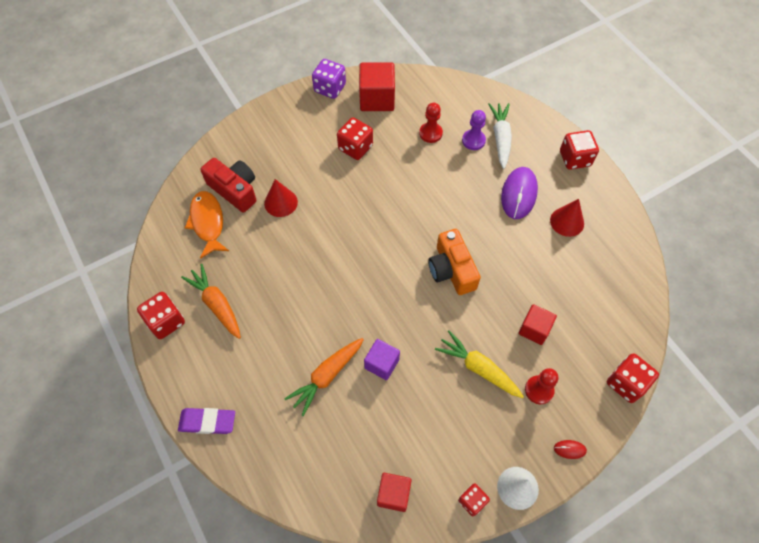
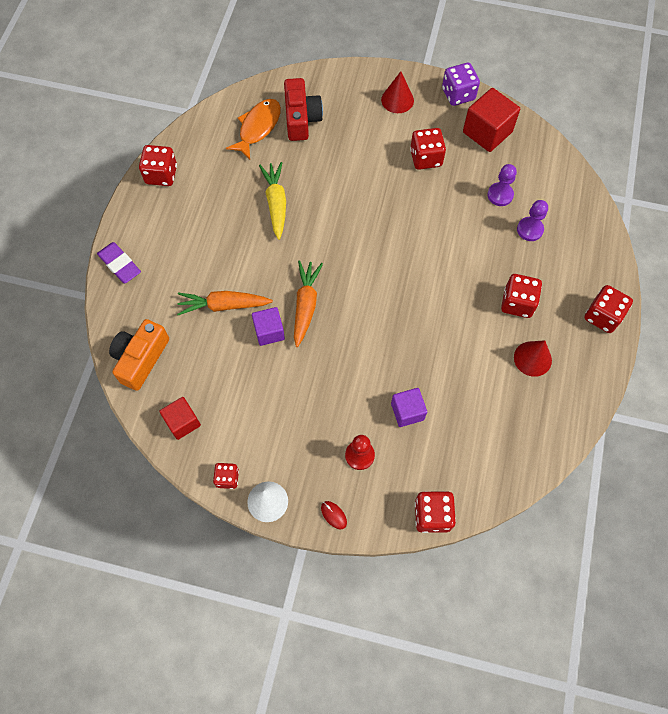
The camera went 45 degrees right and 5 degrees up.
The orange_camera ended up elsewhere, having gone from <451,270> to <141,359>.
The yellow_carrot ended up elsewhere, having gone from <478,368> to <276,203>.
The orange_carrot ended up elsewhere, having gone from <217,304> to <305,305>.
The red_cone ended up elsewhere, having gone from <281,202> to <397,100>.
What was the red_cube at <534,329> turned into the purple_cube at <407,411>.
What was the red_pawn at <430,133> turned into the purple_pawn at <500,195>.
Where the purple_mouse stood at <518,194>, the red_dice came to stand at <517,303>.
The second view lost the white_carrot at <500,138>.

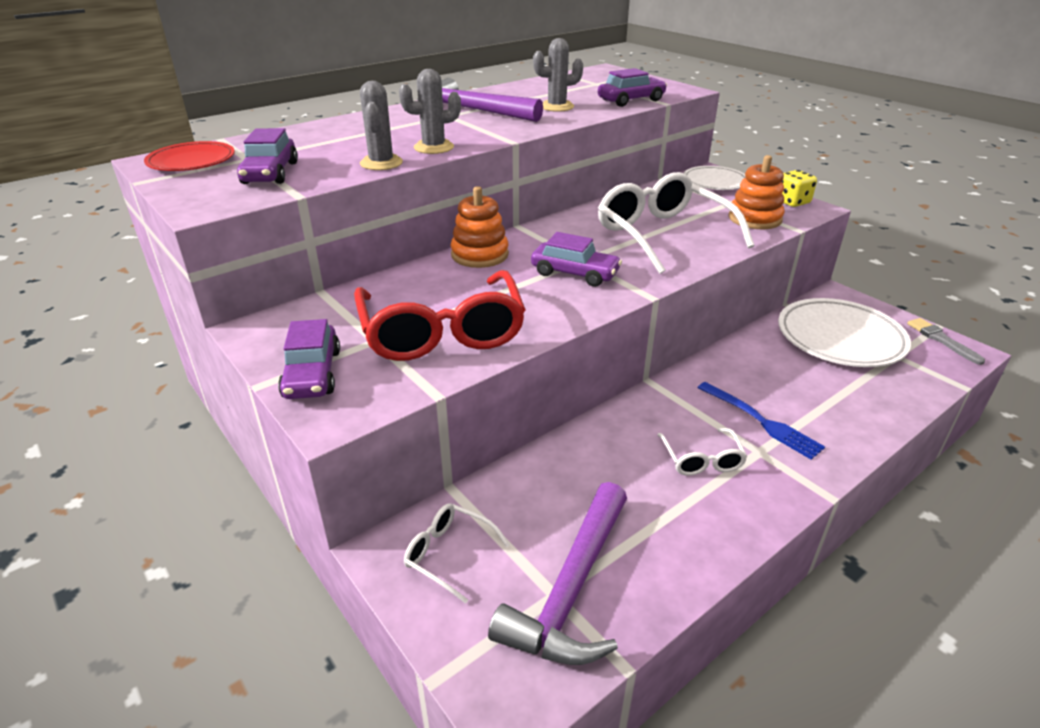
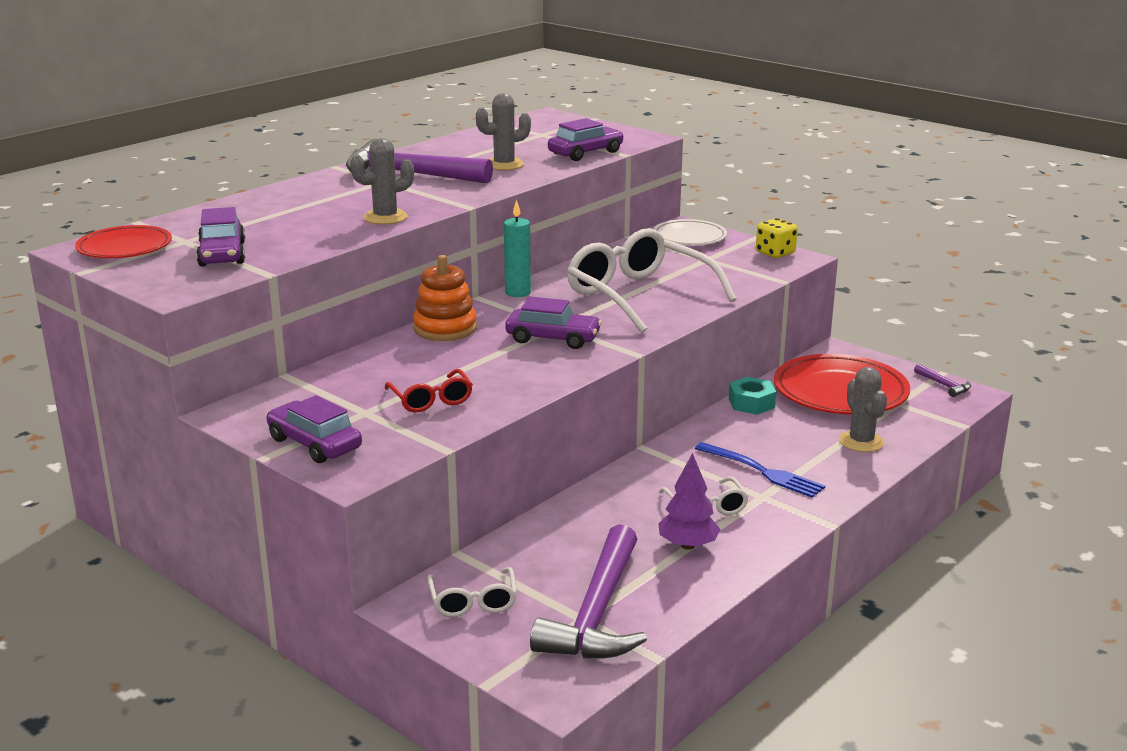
The camera went 10 degrees left and 10 degrees down.
The purple_car at <312,374> ended up facing another way, 150 degrees clockwise from before.
The size of the red_glasses at <442,332> changed by a factor of 0.48.
The white_glasses at <449,554> ended up facing another way, 120 degrees counterclockwise from before.
The second view gained the turquoise_candle at <518,292>.
The second view gained the purple_tree at <688,545>.
The second view gained the turquoise_nut at <751,403>.
What was the white_plate at <840,338> turned into the red_plate at <840,392>.
The grey_cactus ended up elsewhere, having gone from <381,163> to <861,442>.
Where the grey_brush stood at <941,340>, the purple_hammer came to stand at <944,385>.
The second view lost the orange_stacking_toy at <754,219>.

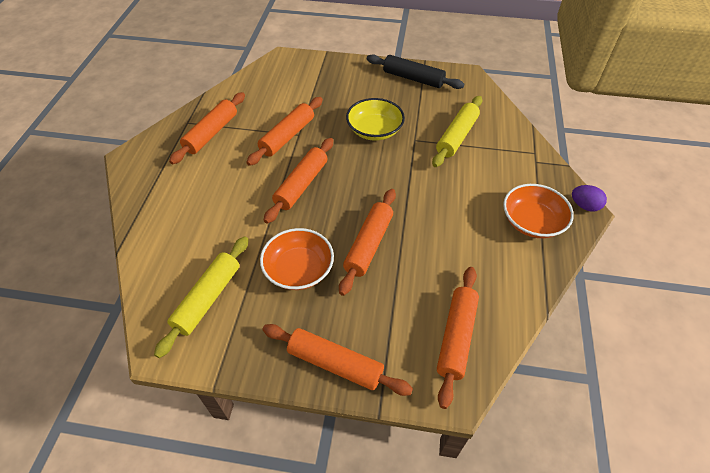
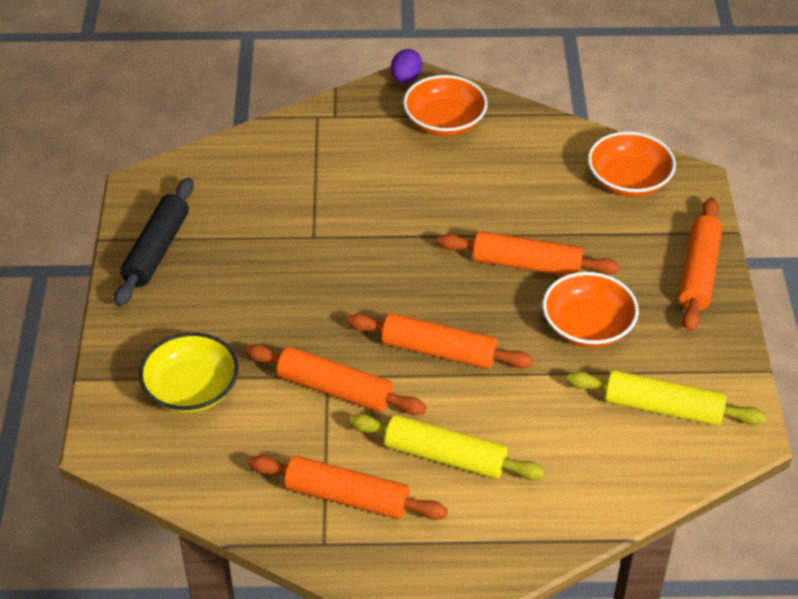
The camera went 100 degrees left and 5 degrees down.
The yellow_bowl ended up elsewhere, having gone from <374,130> to <191,389>.
The yellow_rolling_pin ended up elsewhere, having gone from <457,136> to <445,456>.
Where the orange_rolling_pin stood at <456,337>, the orange_bowl came to stand at <628,180>.

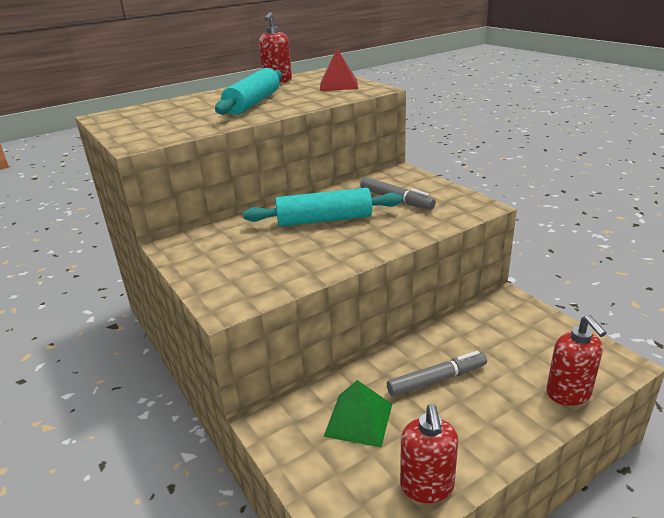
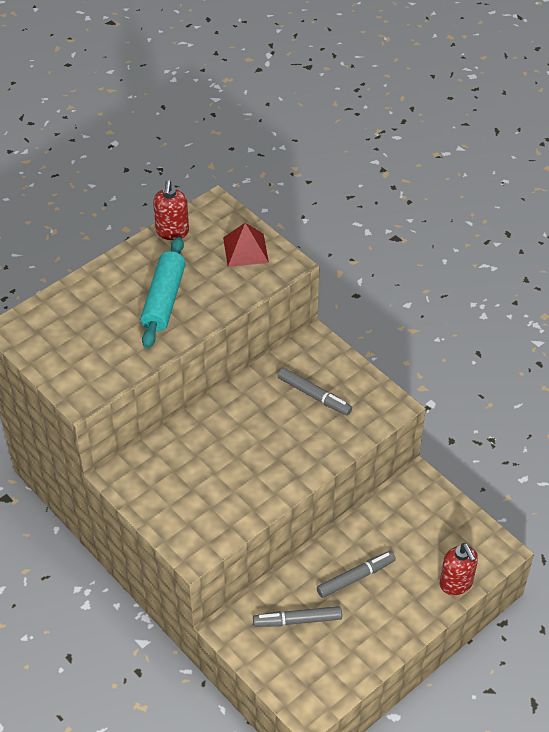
The camera went 10 degrees left and 20 degrees up.
Where the green_pyramid stood at <358,420>, the grey_marker came to stand at <297,620>.
The second view lost the turquoise_rolling_pin at <324,220>.
The second view lost the red_soap_dispenser at <427,487>.

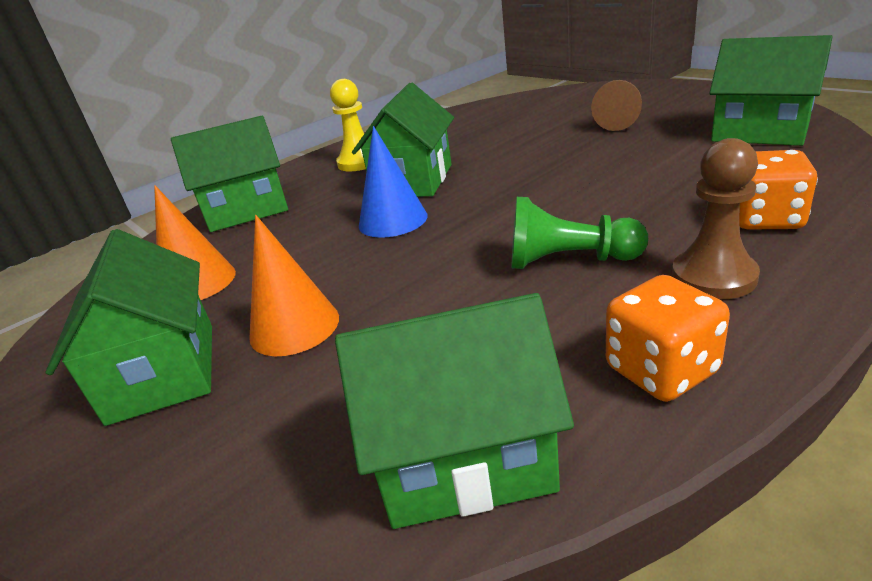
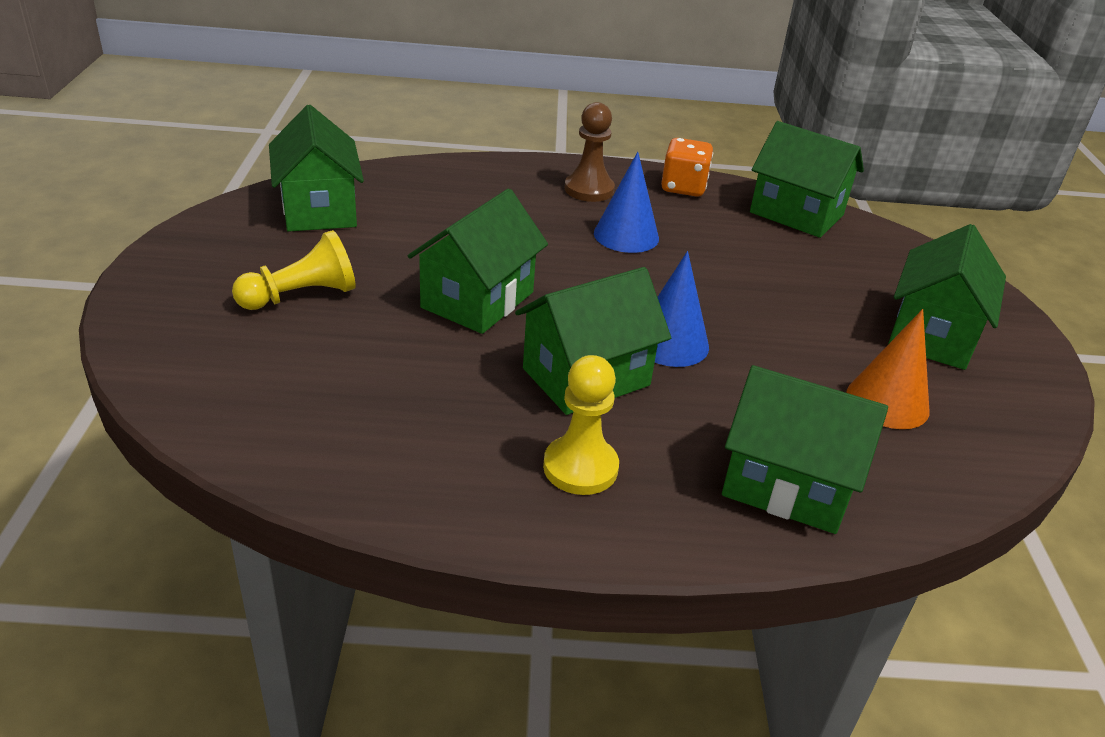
The camera went 145 degrees left and 5 degrees up.
What was the brown_pawn at <617,119> turned into the yellow_pawn at <301,296>.
The second view gained the green_house at <477,300>.
Where the green_pawn stood at <568,260>, the blue_cone came to stand at <626,235>.
The second view lost the orange_cone at <294,327>.
The second view lost the orange_dice at <765,219>.

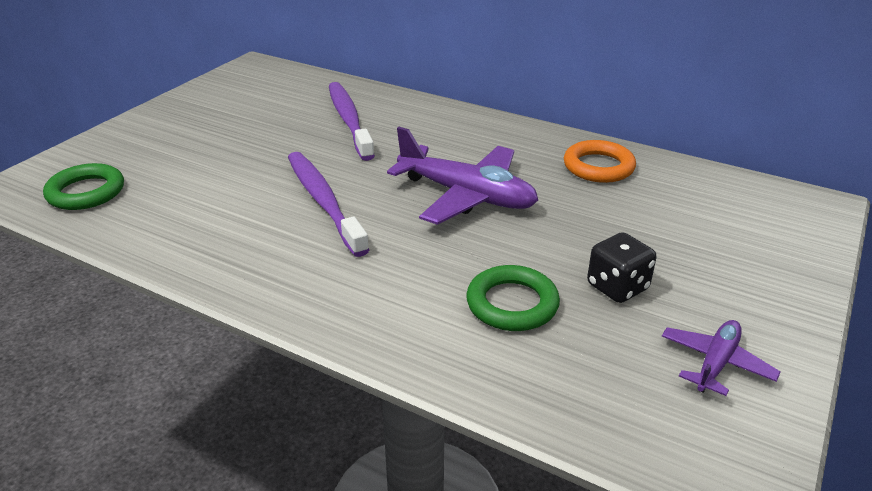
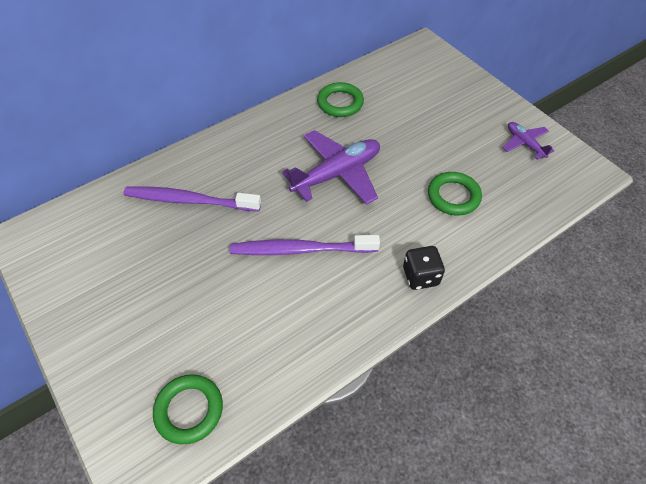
The camera went 65 degrees left and 20 degrees up.
What was the orange_ring at <598,167> turned into the green_ring at <340,103>.
The black_dice ended up elsewhere, having gone from <617,287> to <420,276>.

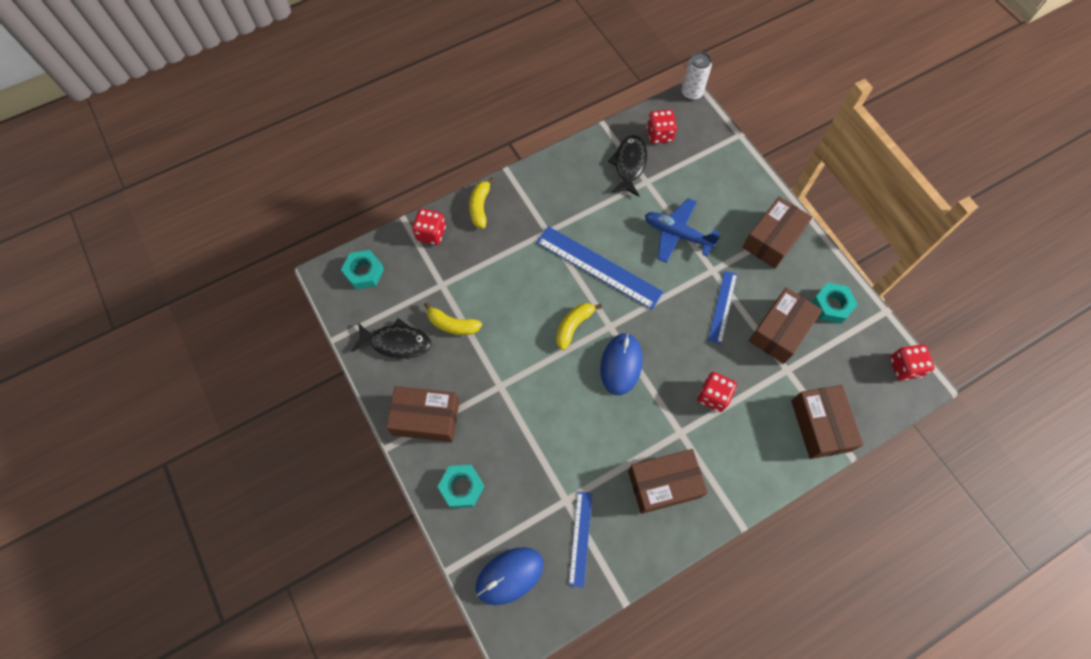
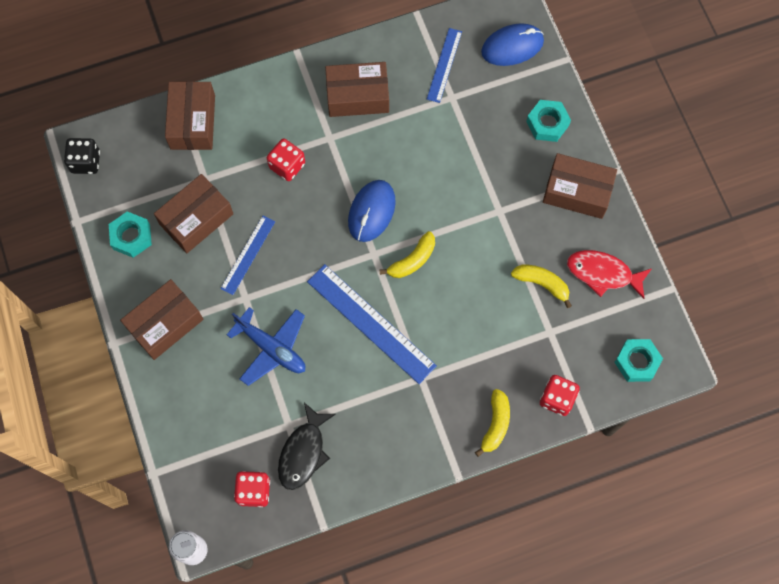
The camera went 170 degrees left and 5 degrees up.
What was the red_dice at <904,367> turned into the black_dice at <85,162>.
What was the black_fish at <397,343> turned into the red_fish at <603,273>.

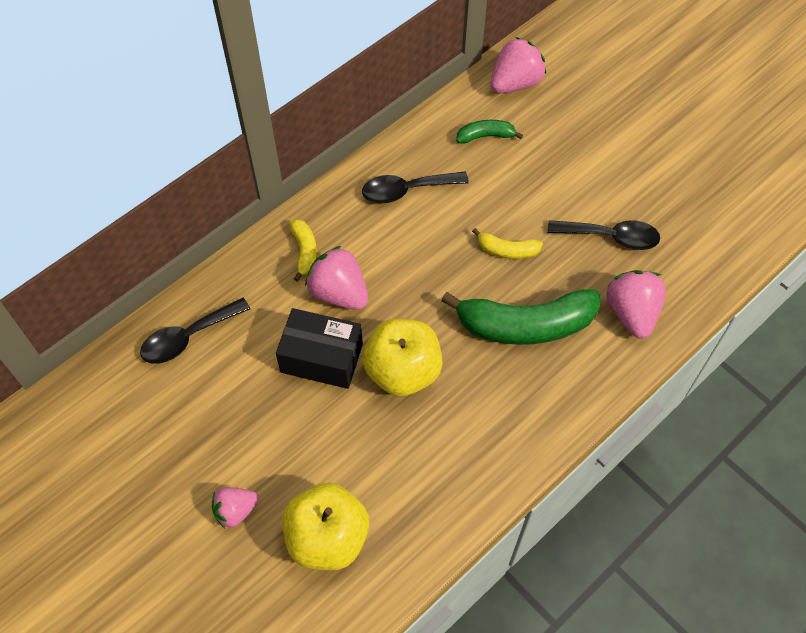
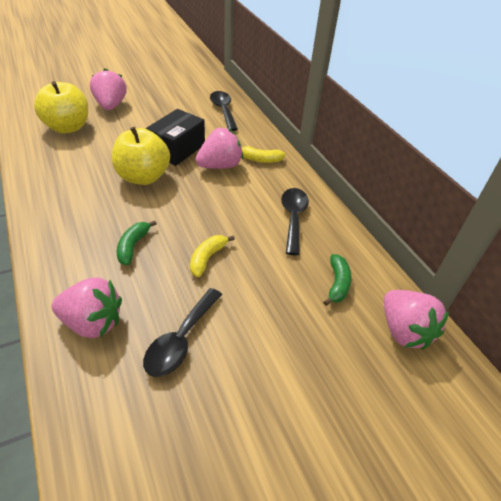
The camera went 105 degrees right and 15 degrees down.
The size of the pink_strawberry at <235,511> changed by a factor of 1.59.
The size of the green_banana at <525,325> changed by a factor of 0.47.

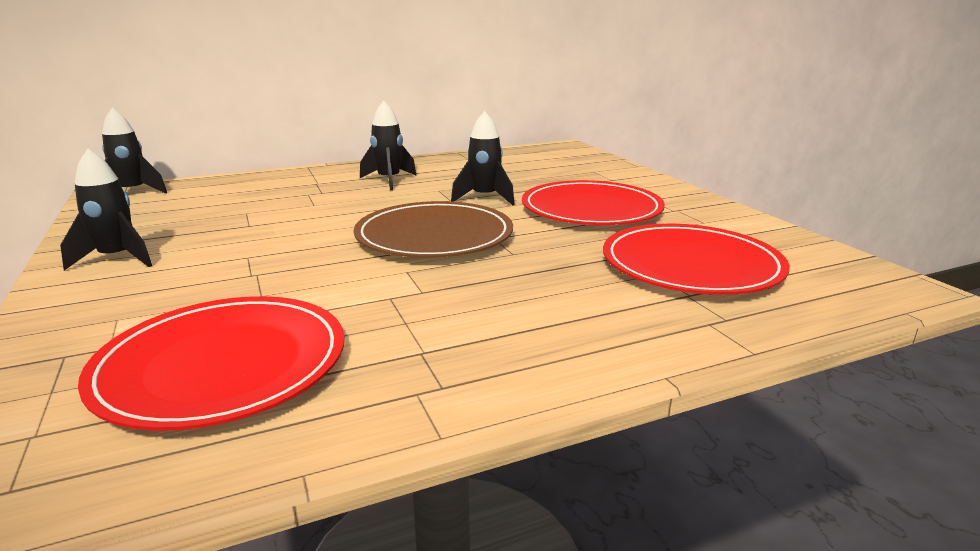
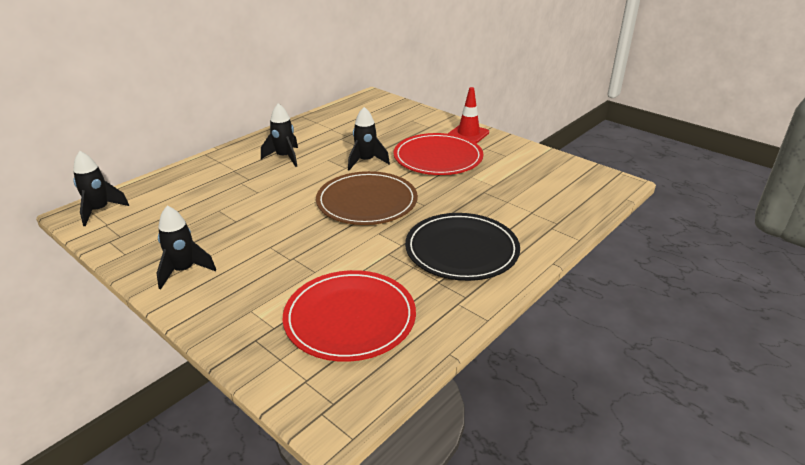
The camera went 25 degrees left and 10 degrees up.
The second view gained the black_plate at <461,250>.
The second view gained the red_traffic_cone at <468,134>.
The second view lost the red_plate at <691,265>.

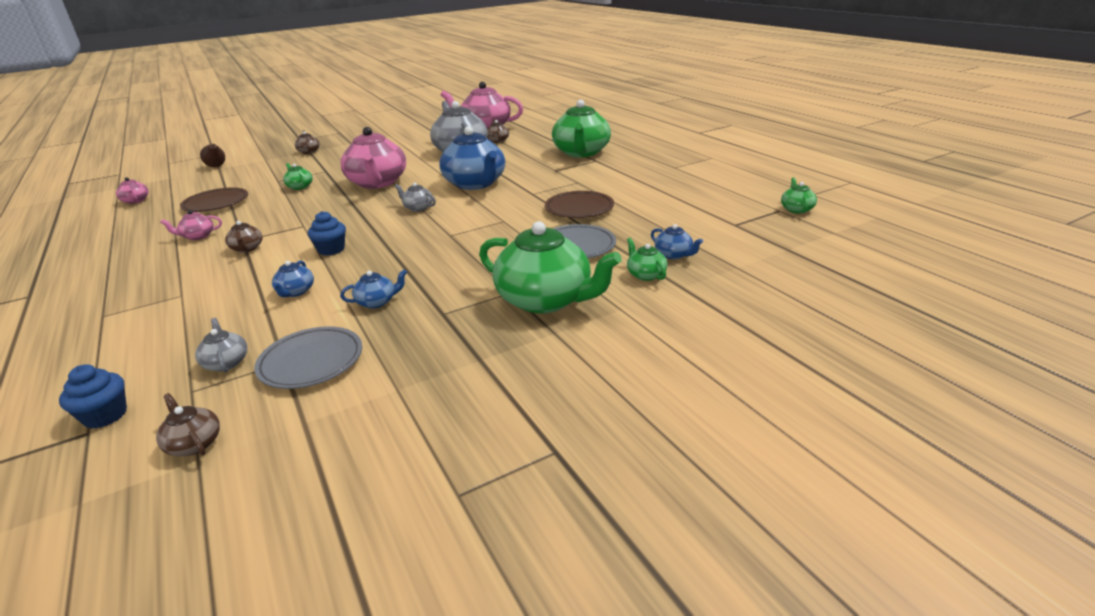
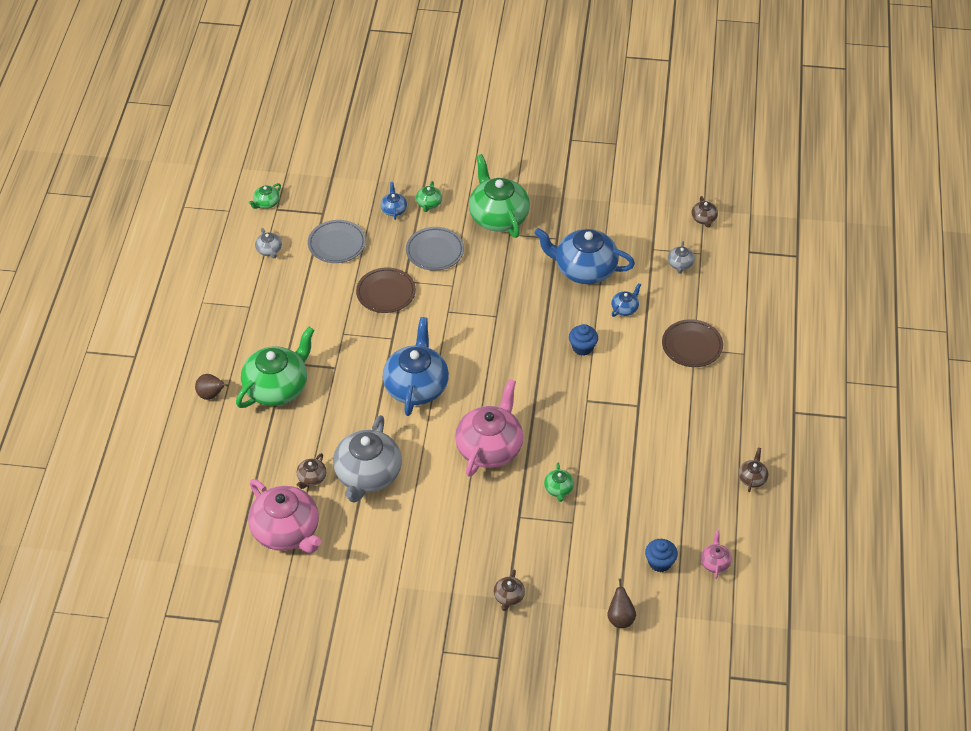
The camera went 145 degrees left and 20 degrees up.
The second view gained the brown_pear at <211,395>.
The grey_teapot ended up elsewhere, having gone from <418,208> to <269,250>.
The grey_plate ended up elsewhere, having gone from <311,362> to <337,244>.
The size of the blue_teapot at <377,302> changed by a factor of 2.30.
The blue_cupcake ended up elsewhere, having gone from <105,415> to <660,562>.
The brown_plate ended up elsewhere, having gone from <216,204> to <692,346>.
The brown_teapot ended up elsewhere, having gone from <247,248> to <752,478>.
The second view lost the pink_teapot at <198,236>.

